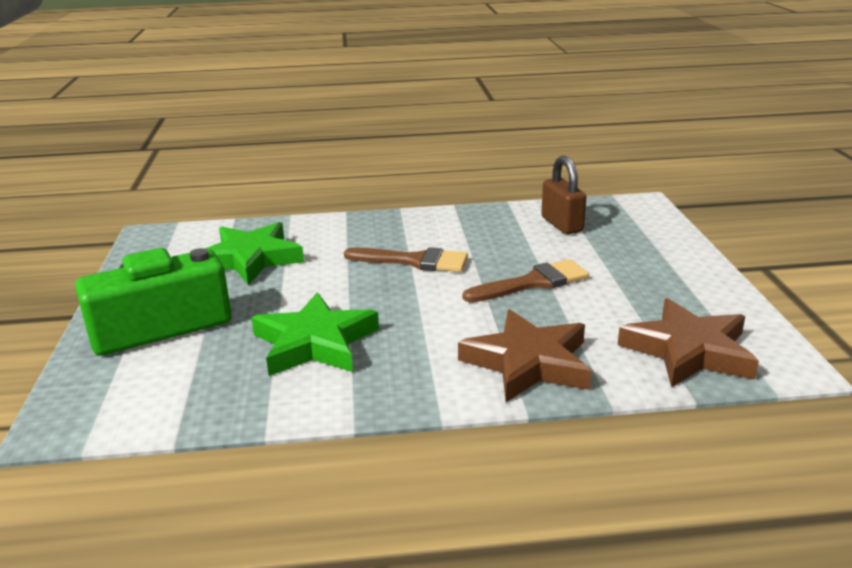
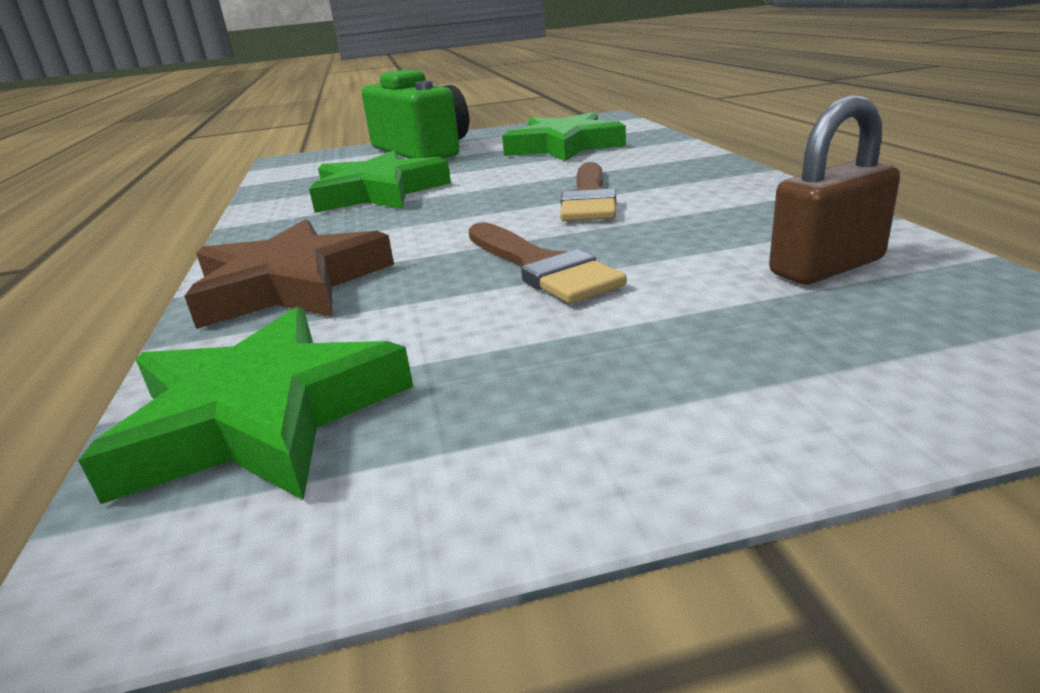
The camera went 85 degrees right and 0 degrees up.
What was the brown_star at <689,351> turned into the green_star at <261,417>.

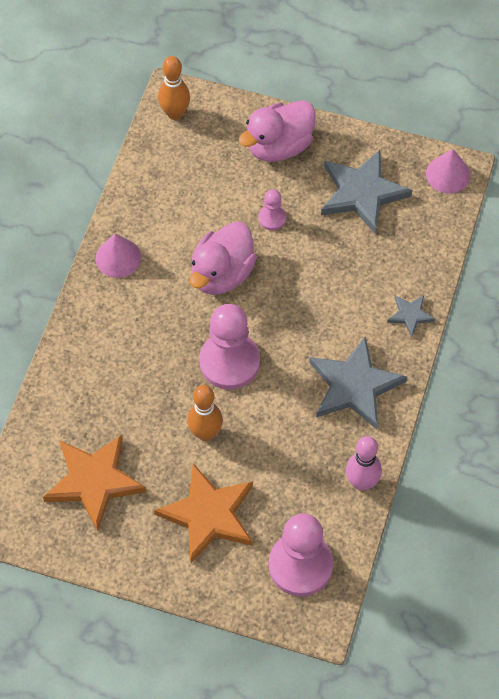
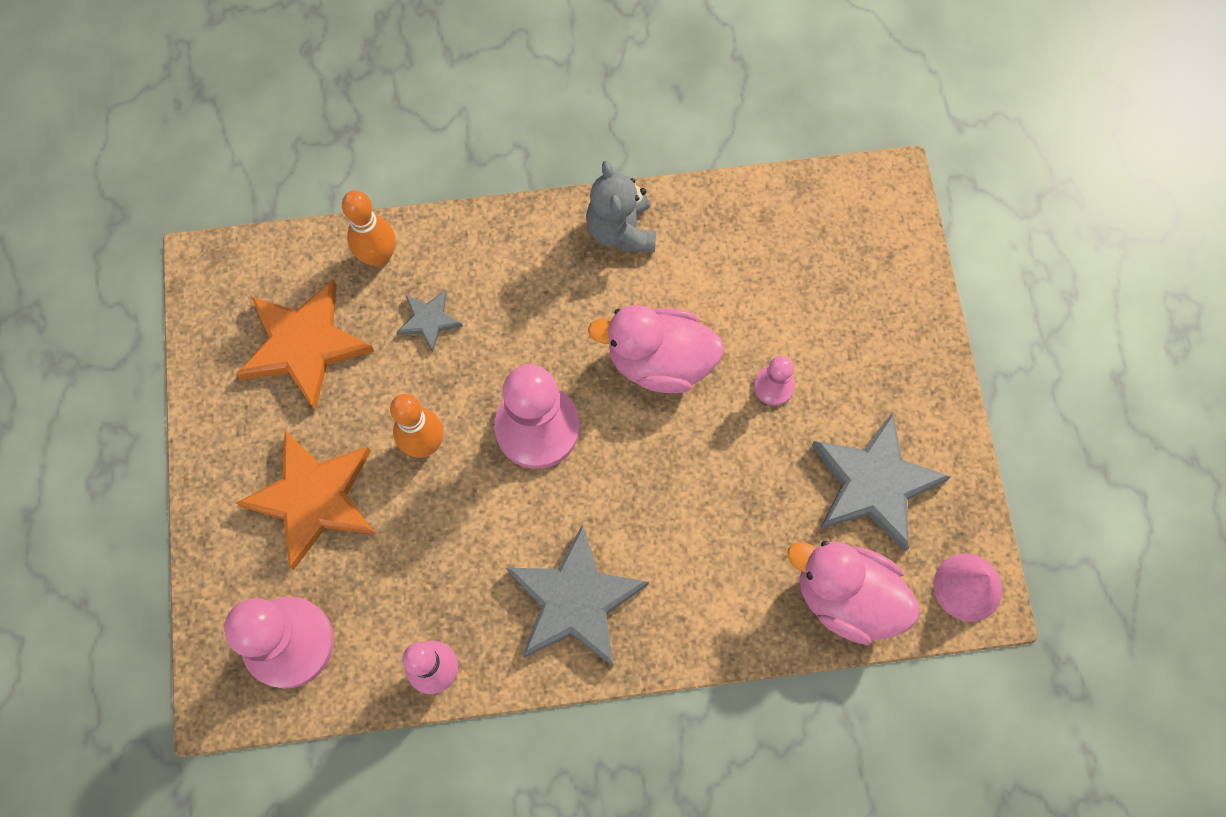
The camera went 65 degrees right and 10 degrees up.
The orange_bowling_pin ended up elsewhere, having gone from <175,113> to <379,256>.
The grey_star ended up elsewhere, having gone from <410,315> to <429,320>.
Where the pink_cone stood at <118,258>, the grey_teddy_bear came to stand at <621,230>.
The pink_duck ended up elsewhere, having gone from <279,146> to <846,597>.

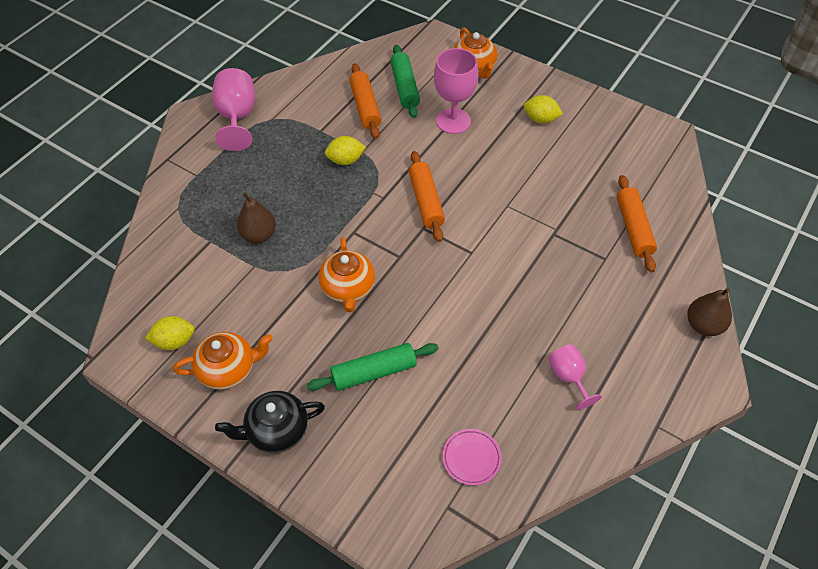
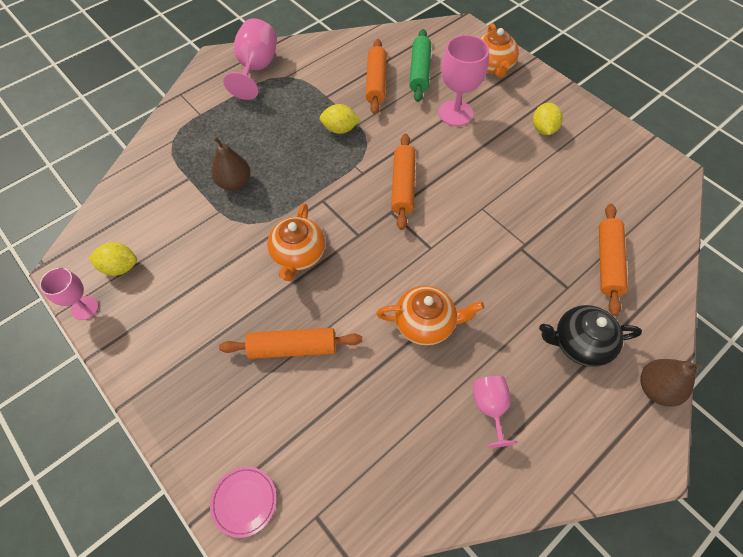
The camera went 15 degrees right and 5 degrees up.
The second view gained the pink_goblet at <85,308>.
The pink_plate ended up elsewhere, having gone from <471,458> to <244,501>.
What was the green_rolling_pin at <374,372> turned into the orange_rolling_pin at <292,348>.
The orange_teapot ended up elsewhere, having gone from <228,369> to <425,323>.
The yellow_lemon at <540,119> ended up facing another way, 60 degrees clockwise from before.
The black_teapot ended up elsewhere, having gone from <276,430> to <580,343>.

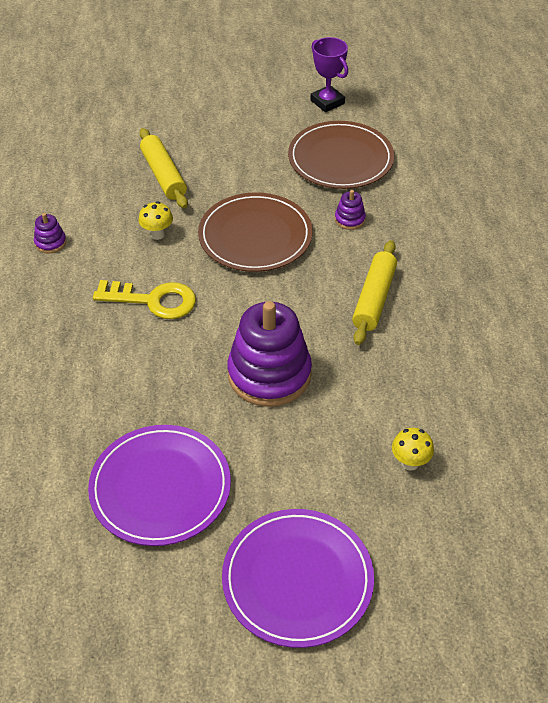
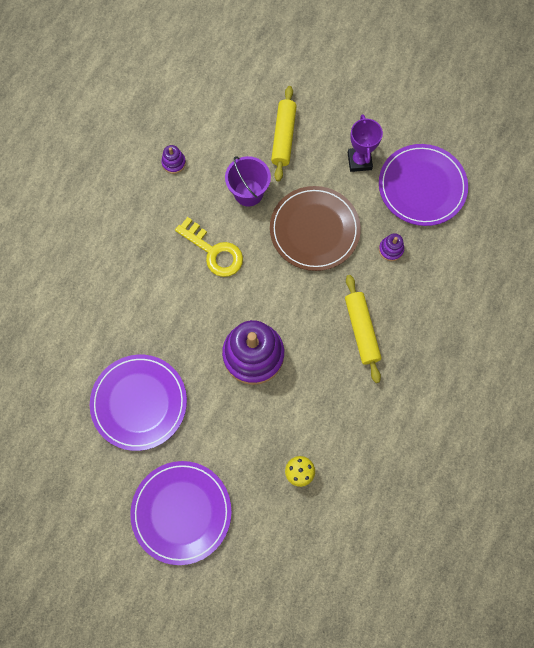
The camera went 30 degrees right and 25 degrees up.
Where the yellow_mushroom stood at <157,234>, the purple_bucket came to stand at <248,193>.
The yellow_rolling_pin at <374,299> ended up facing another way, 60 degrees counterclockwise from before.
The purple_trophy ended up elsewhere, having gone from <327,102> to <359,161>.
What was the brown_plate at <340,159> turned into the purple_plate at <422,186>.

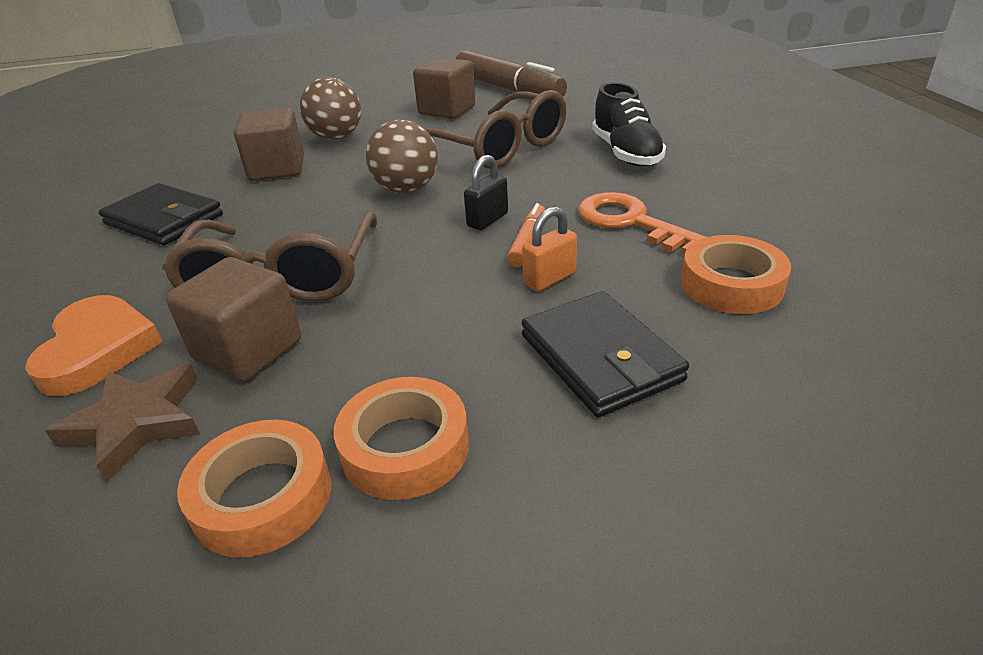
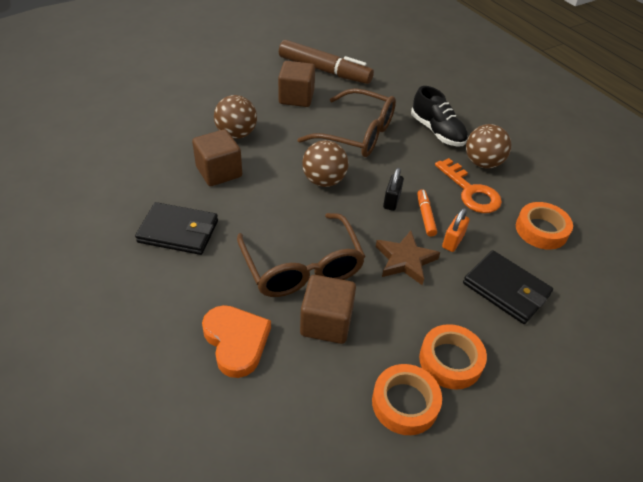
The camera went 25 degrees left and 10 degrees up.
The brown_star ended up elsewhere, having gone from <136,423> to <405,260>.
The orange_key at <630,222> ended up facing another way, 150 degrees counterclockwise from before.
The second view gained the brown_ball at <482,163>.

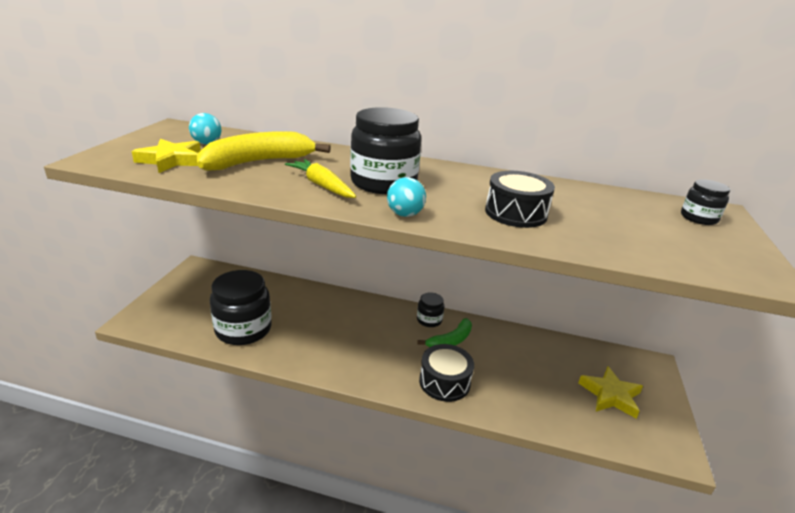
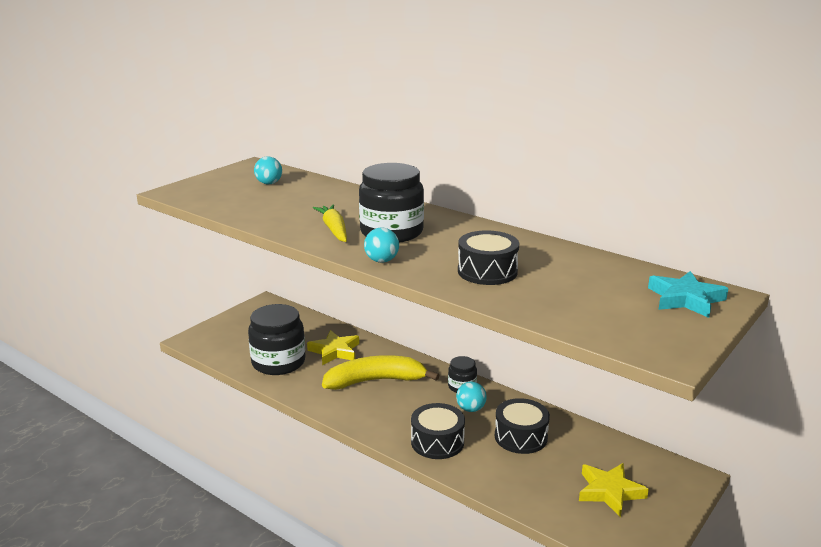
The camera went 25 degrees right and 5 degrees down.
The yellow_star ended up elsewhere, having gone from <171,160> to <335,351>.
The yellow_banana ended up elsewhere, having gone from <258,162> to <375,381>.
Where the green_banana stood at <450,340>, the turquoise_ball came to stand at <470,409>.
The second view gained the black_drum at <520,437>.
Where the black_jar stood at <698,218>, the turquoise_star came to stand at <685,299>.

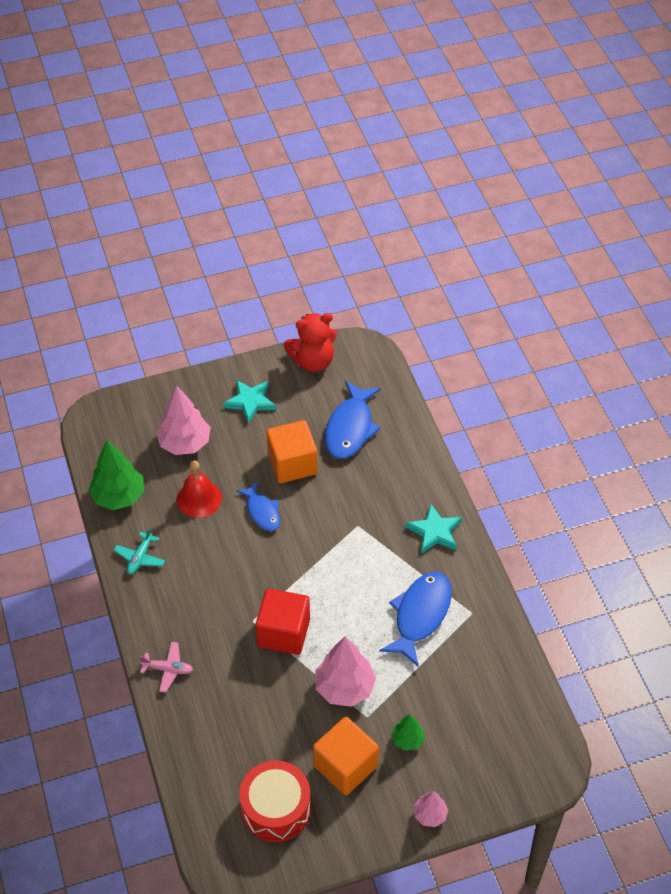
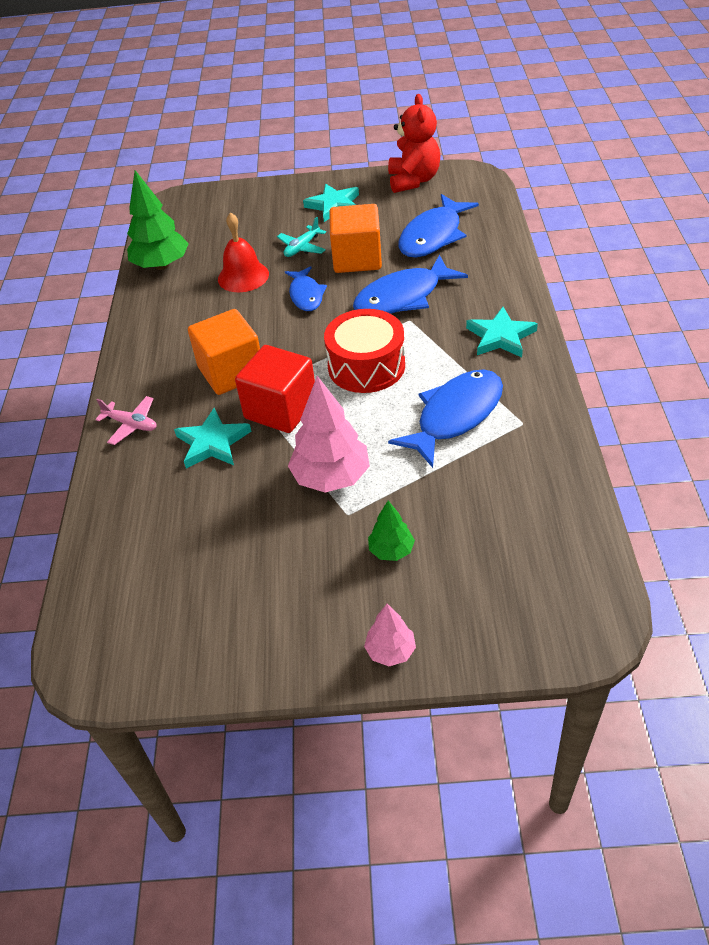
The camera went 20 degrees right and 5 degrees down.
The second view gained the turquoise_star at <212,443>.
The orange_cube ended up elsewhere, having gone from <345,766> to <231,372>.
The turquoise_plane ended up elsewhere, having gone from <140,557> to <302,247>.
The red_drum ended up elsewhere, having gone from <276,808> to <366,366>.
The second view gained the blue_fish at <403,297>.
The red_teddy_bear at <313,361> ended up facing another way, 90 degrees counterclockwise from before.
The second view lost the pink_tree at <185,443>.

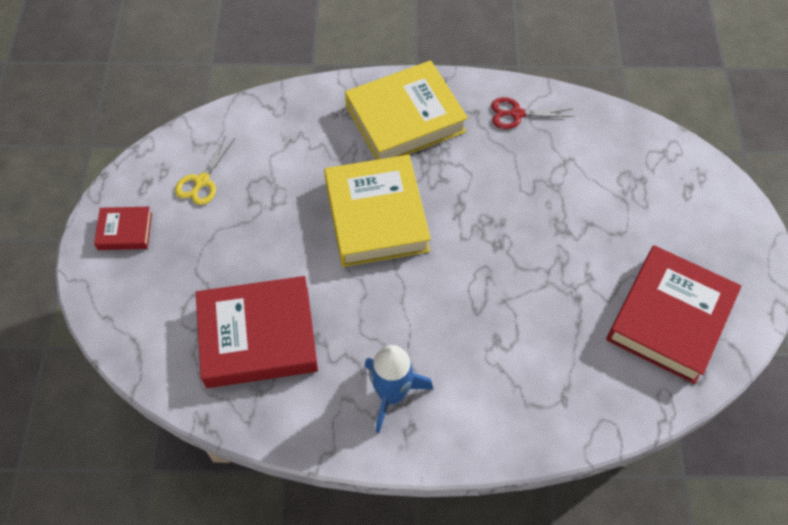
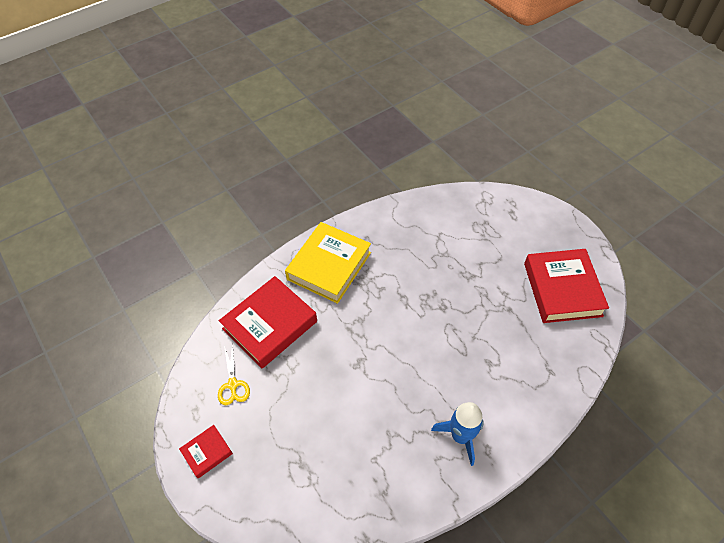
The camera went 35 degrees left and 5 degrees down.
The red_book ended up elsewhere, having gone from <258,336> to <270,325>.
The second view lost the yellow_book at <376,216>.
The second view lost the red_scissors at <516,114>.

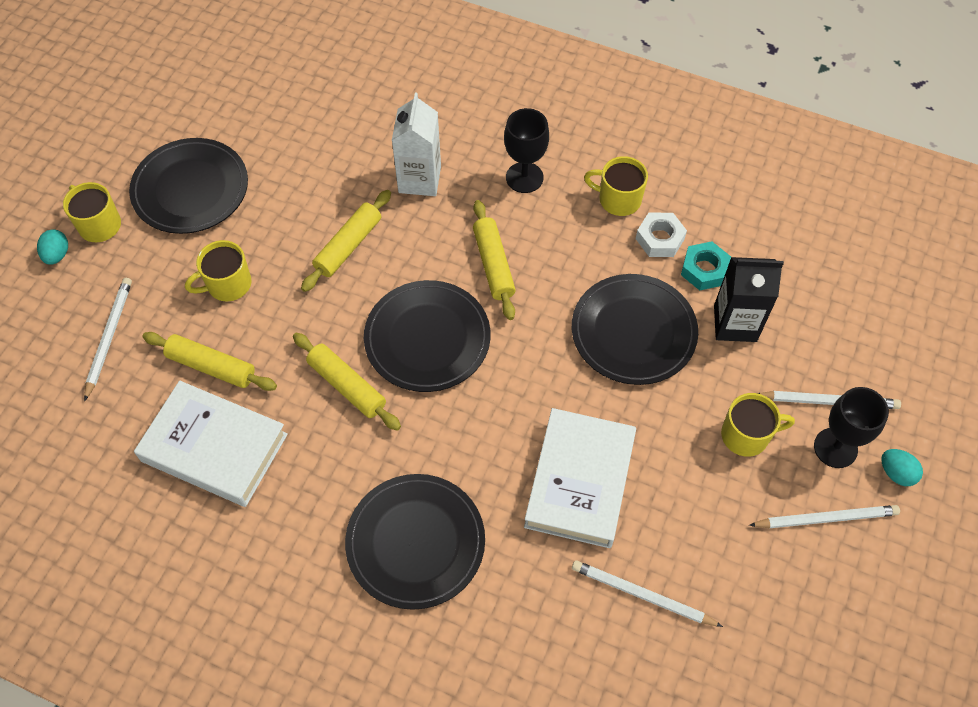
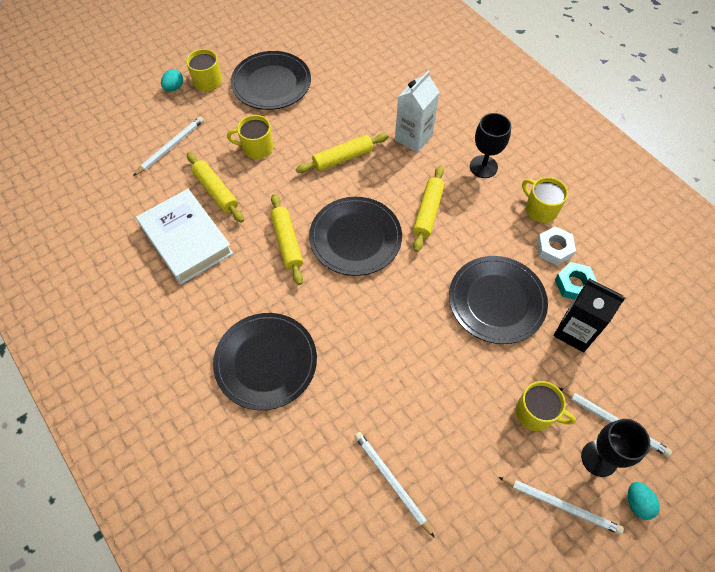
The camera went 30 degrees right and 0 degrees up.
The second view lost the white_book at <579,481>.

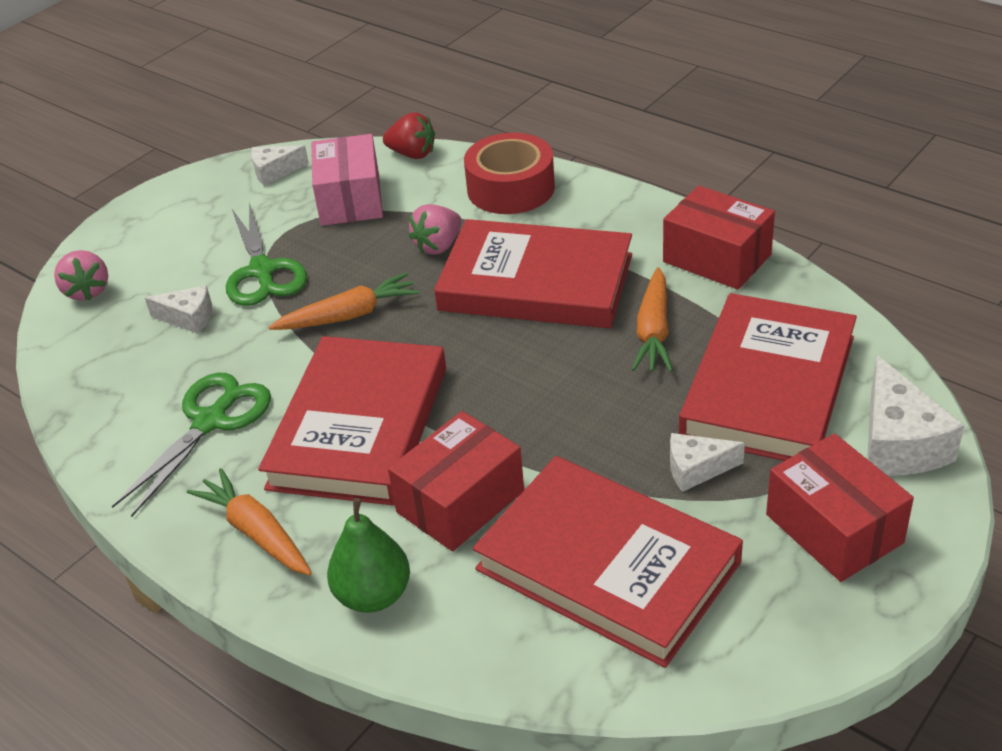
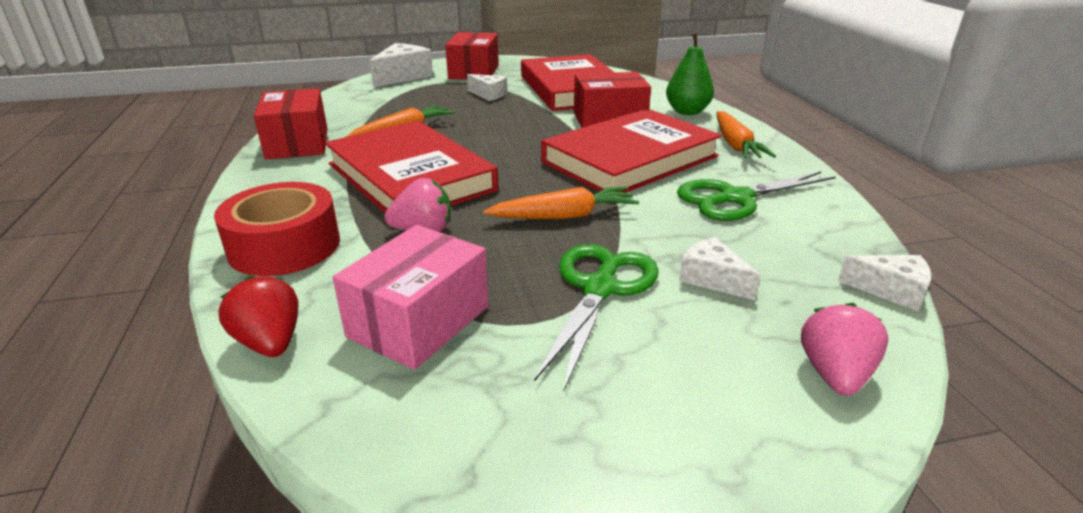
The camera went 145 degrees left and 10 degrees down.
The orange_carrot at <348,315> ended up facing another way, 150 degrees clockwise from before.
The white_cheese ended up elsewhere, having gone from <274,172> to <891,291>.
The second view lost the red_book at <768,386>.

